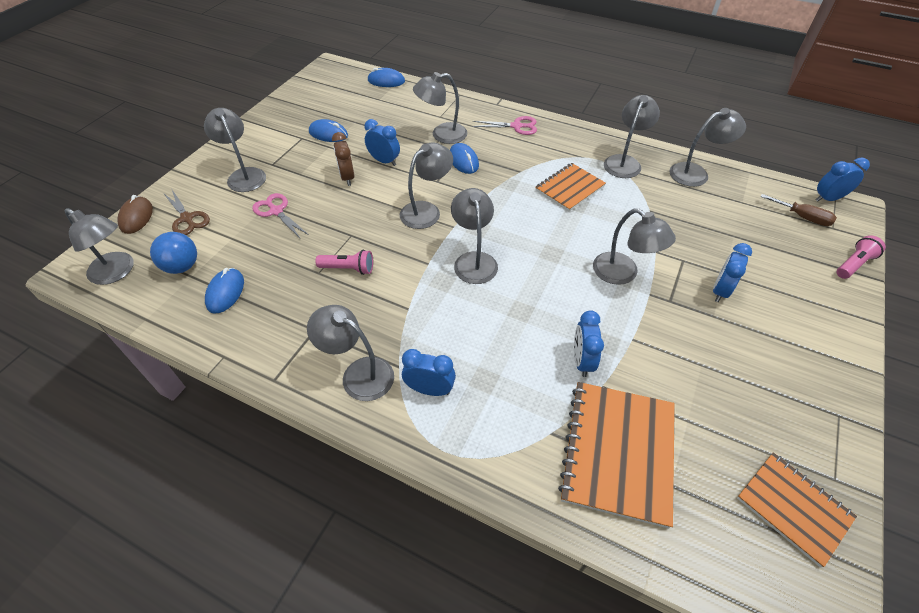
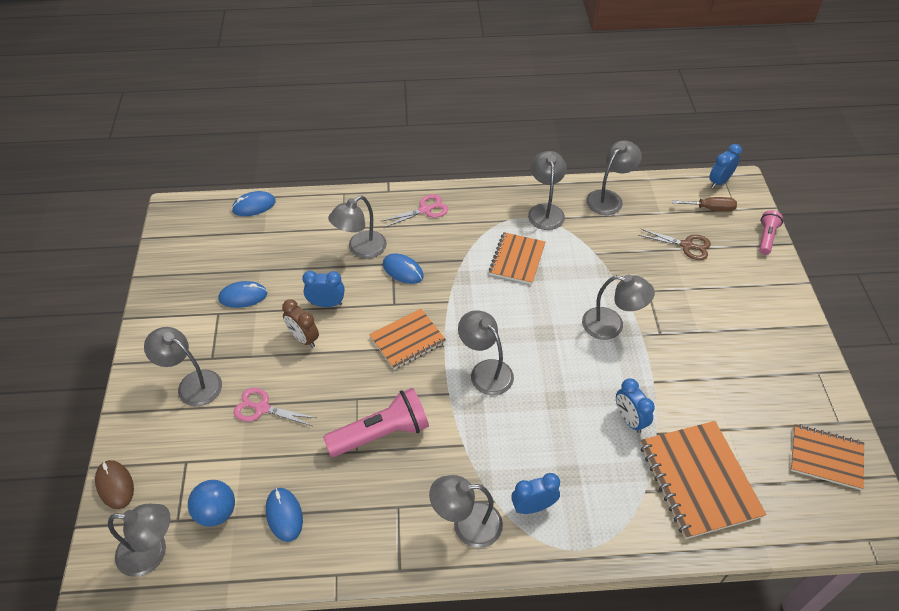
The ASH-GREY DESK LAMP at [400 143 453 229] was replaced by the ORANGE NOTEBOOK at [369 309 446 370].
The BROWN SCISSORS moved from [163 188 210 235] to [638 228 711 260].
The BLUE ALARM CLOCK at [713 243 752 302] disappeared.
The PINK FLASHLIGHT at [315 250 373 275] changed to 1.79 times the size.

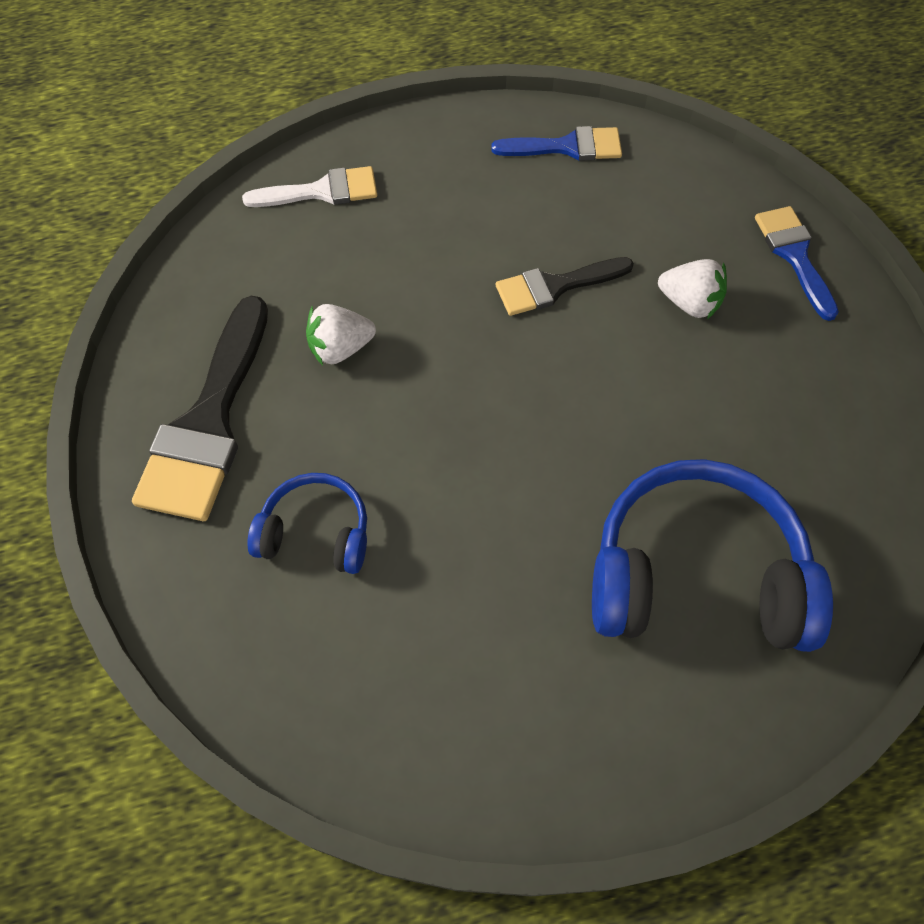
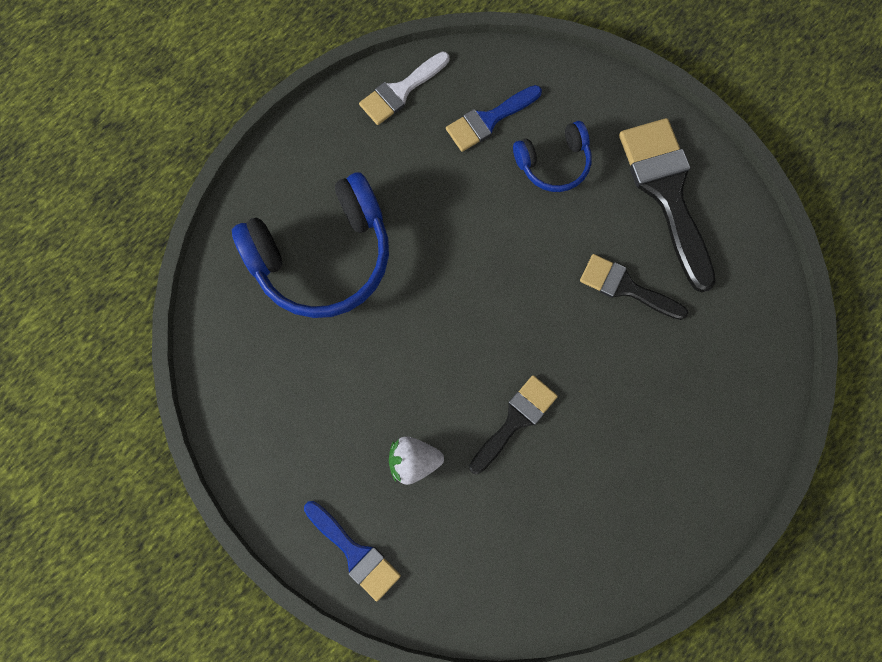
The BLUE PAINTBRUSH moved from [491 126 622 161] to [446 85 542 152].
The WHITE PAINTBRUSH moved from [242 166 377 207] to [359 51 449 125].
The WHITE TOY STRAWBERRY at [306 304 376 365] was replaced by the EBONY PAINTBRUSH at [580 254 688 320].

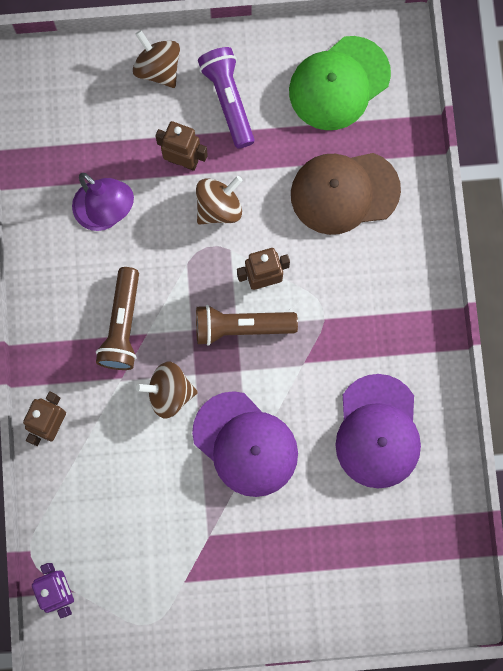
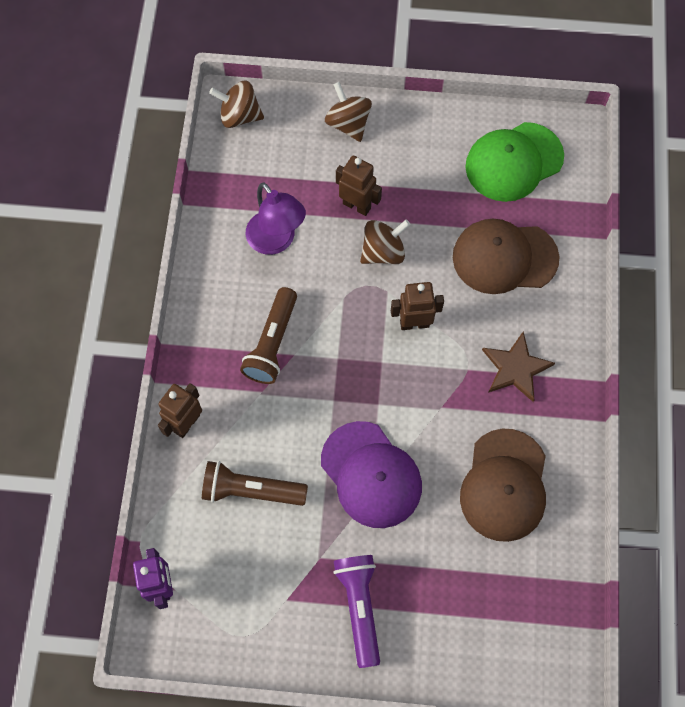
The PURPLE FLASHLIGHT moved from [198 47 255 149] to [333 555 380 668].
The BROWN FLASHLIGHT moved from [196 305 298 346] to [202 461 308 506].
The BROWN TOY TOP moved from [136 361 198 419] to [209 81 264 128].
The PURPLE PEAKED CAP at [336 374 421 488] became the BROWN PEAKED CAP at [460 429 546 542].
The BROWN STAR at [482 332 555 402] appeared.

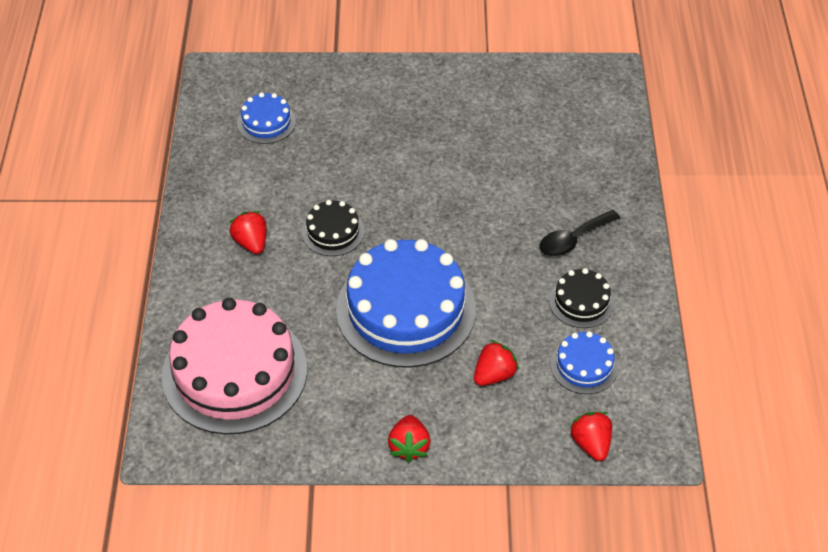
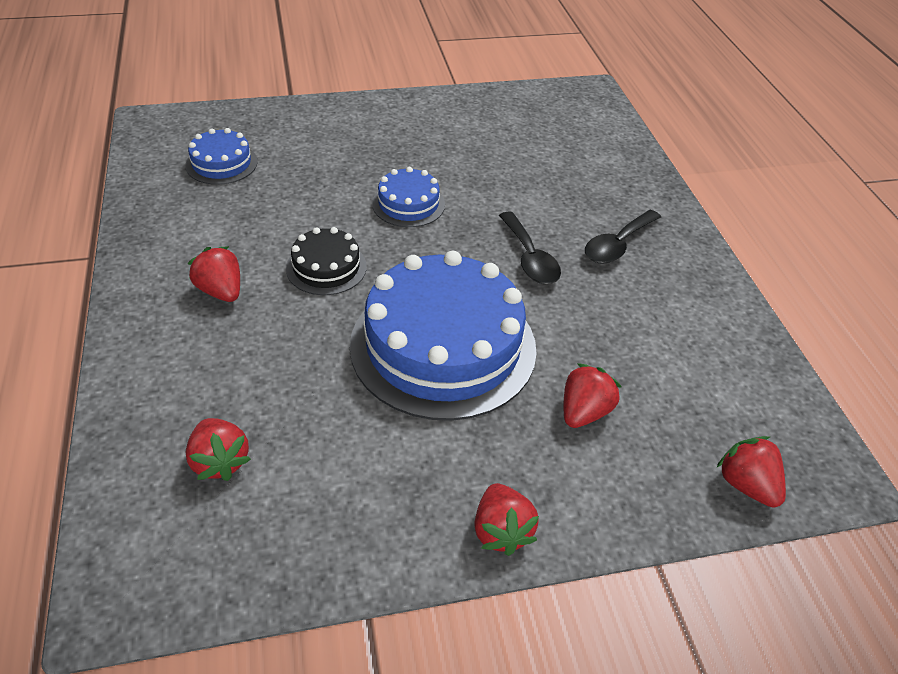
The EBONY LAYER CAKE at [549 268 614 328] disappeared.
The PINK LAYER CAKE at [162 298 307 434] was replaced by the CRIMSON TOY STRAWBERRY at [186 418 251 481].
The BLUE LAYER CAKE moved from [551 331 618 394] to [372 167 445 227].
The EBONY TABLESPOON at [499 211 561 284] appeared.

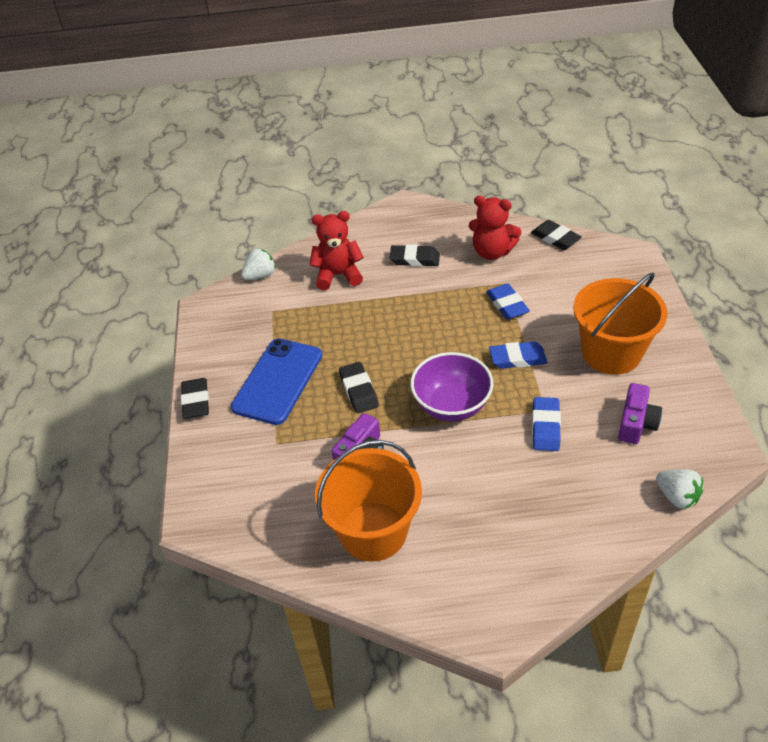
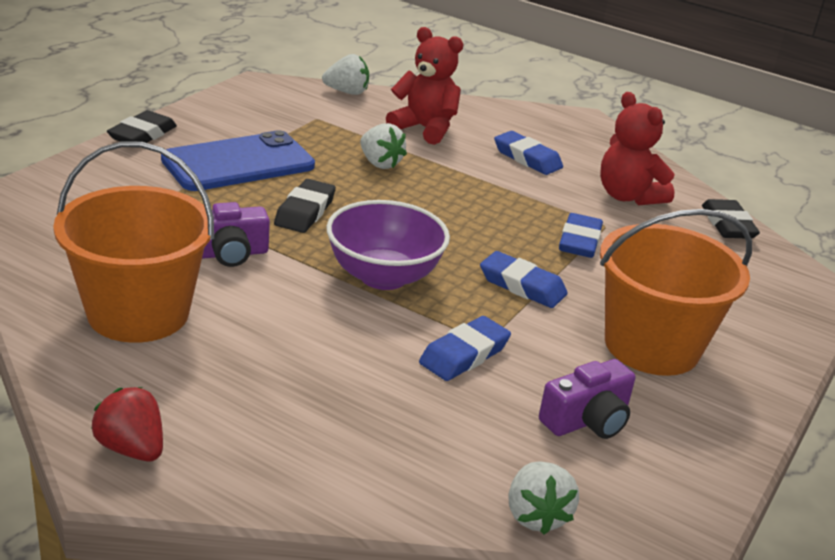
The EBONY PENCIL ERASER at [389 244 440 267] became the BLUE PENCIL ERASER at [494 131 563 175].
The WHITE TOY STRAWBERRY at [360 123 407 169] appeared.
The CRIMSON TOY STRAWBERRY at [91 387 163 462] appeared.

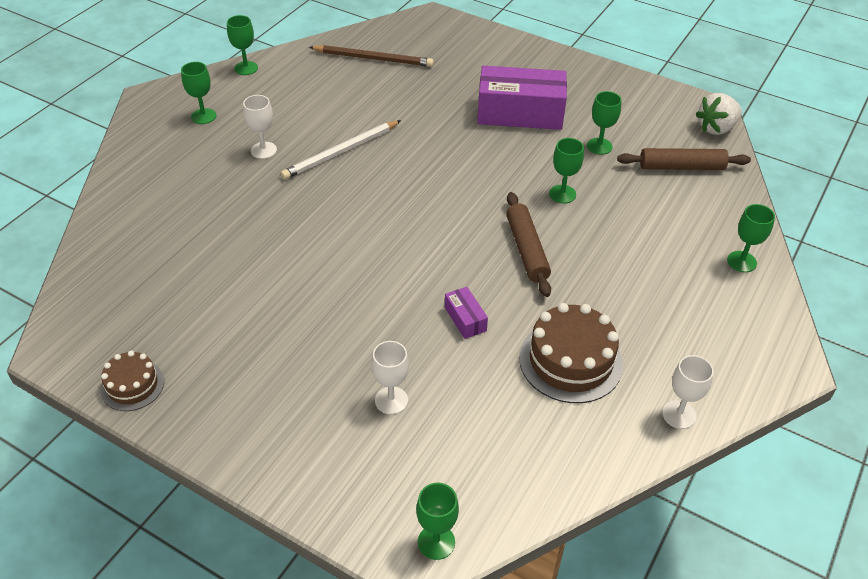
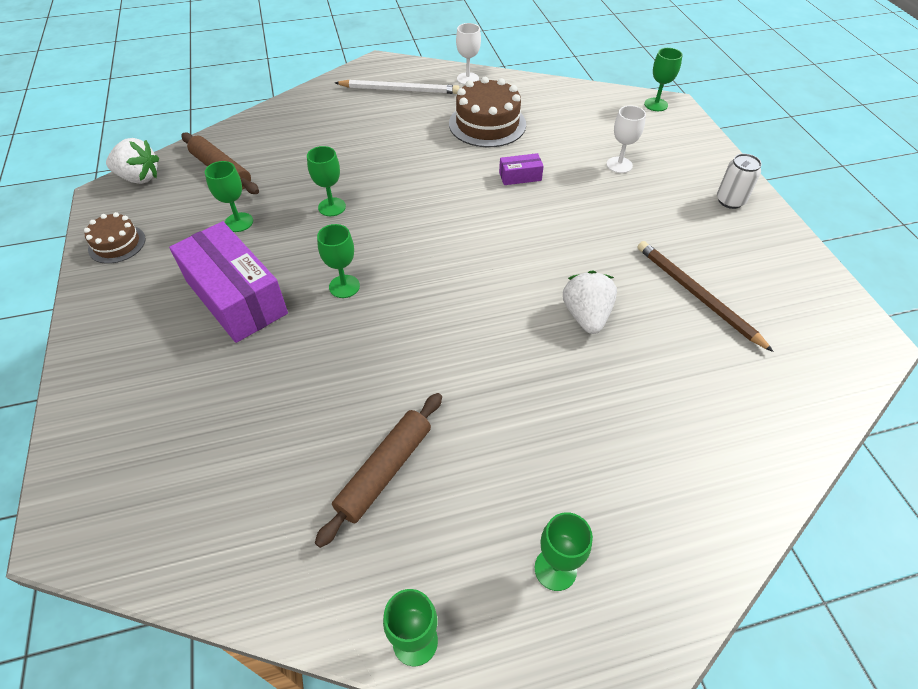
The BROWN WOODEN PENCIL moved from [309 45 434 67] to [637 241 774 352].
The WHITE CHALICE at [243 95 277 159] disappeared.
The WHITE WOODEN PENCIL moved from [280 120 401 180] to [335 79 460 94].
The BROWN PASTRY ROLLER moved from [506 192 551 297] to [315 393 442 548].
The EMERALD CHALICE moved from [727 204 775 272] to [317 224 360 298].
The PURPLE PARCEL at [445 287 488 339] turned 60 degrees clockwise.
The BROWN LAYER CAKE moved from [101 350 164 411] to [84 212 146 264].
The WHITE SODA CAN at [717 154 762 209] appeared.
The WHITE TOY STRAWBERRY at [563 270 617 334] appeared.

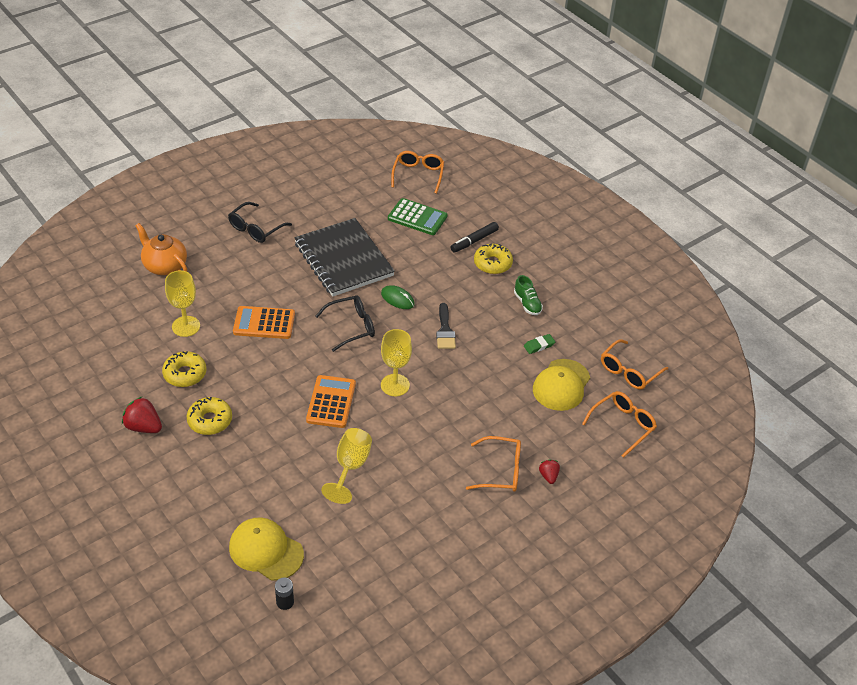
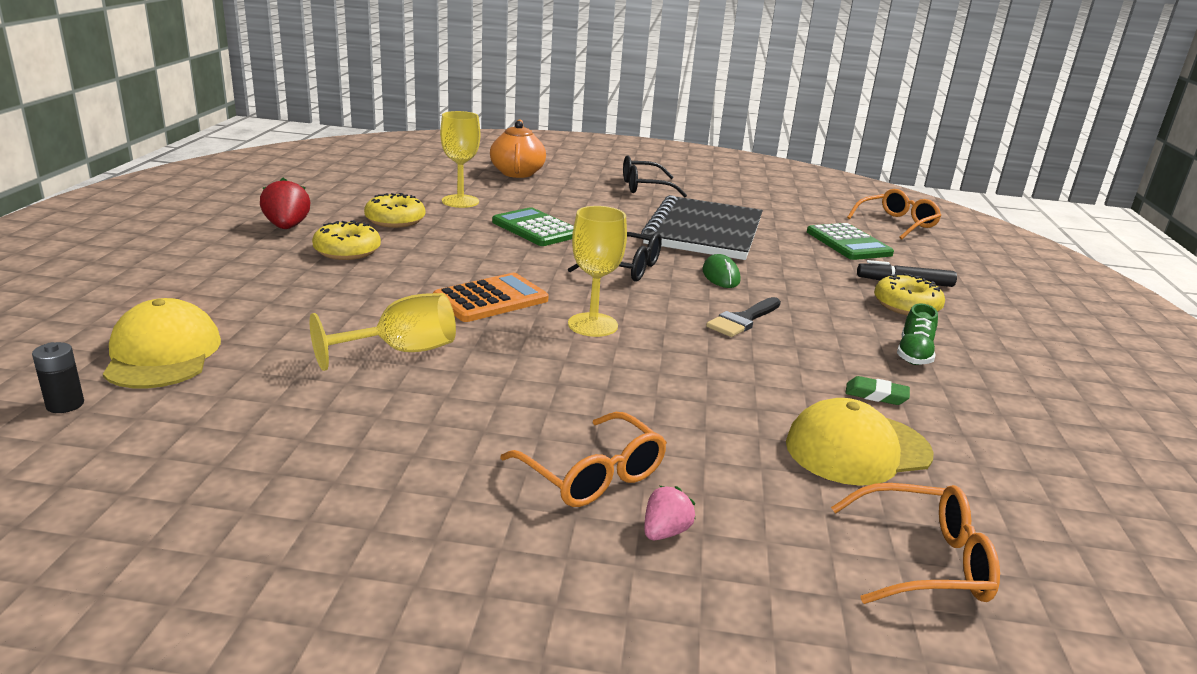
The ORANGE CALCULATOR at [233 306 295 339] became the EMERALD CALCULATOR at [492 207 574 246].
The ORANGE EYEGLASSES at [601 339 668 390] disappeared.
The CRIMSON TOY STRAWBERRY at [539 460 560 484] became the PINK TOY STRAWBERRY at [644 486 696 540].

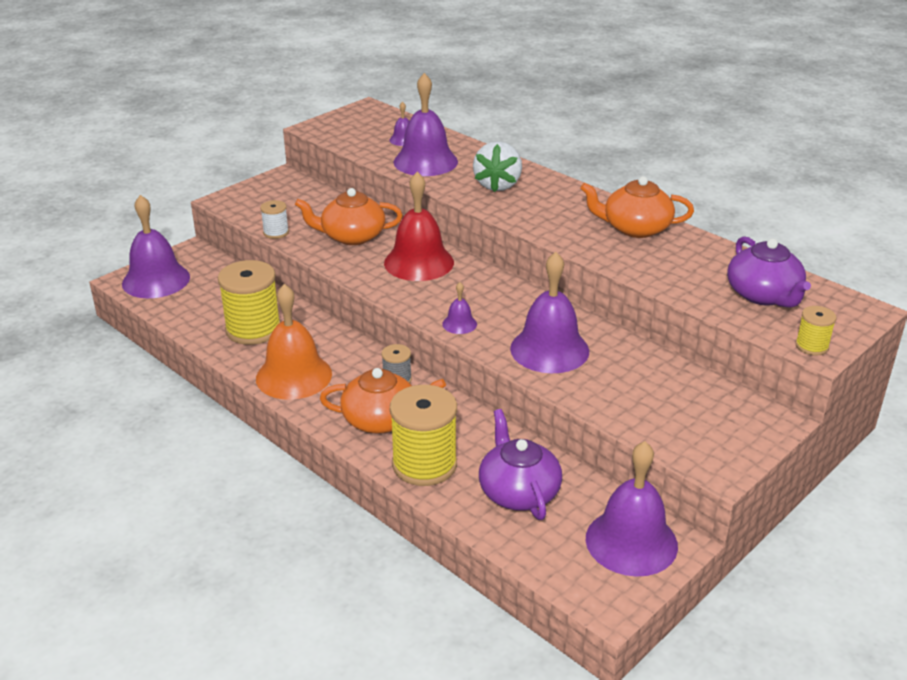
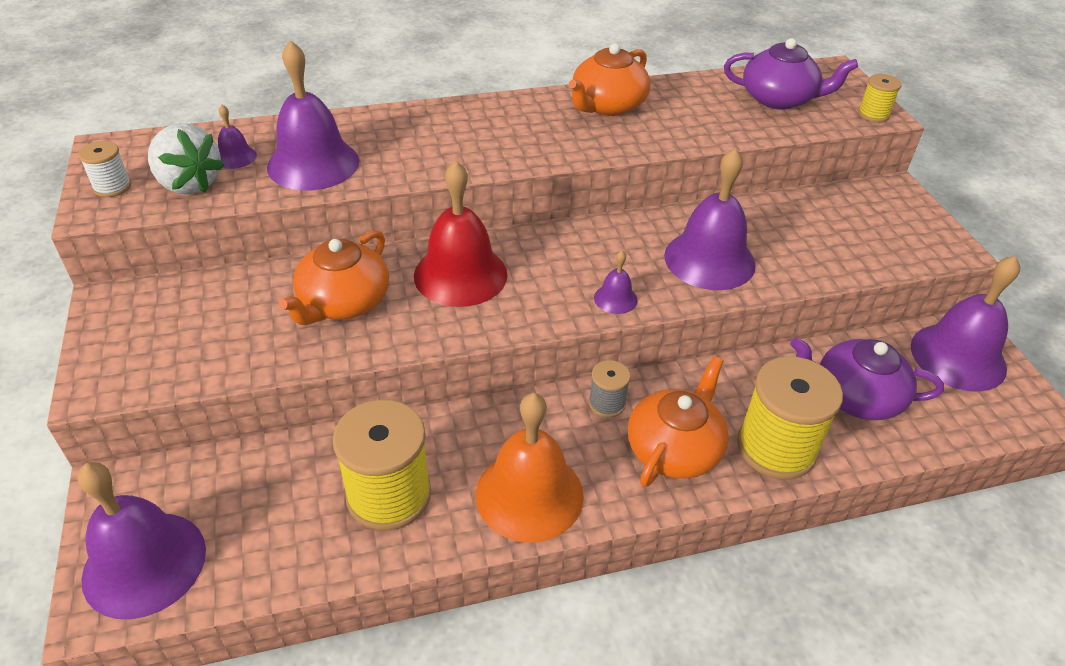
The WHITE TOY STRAWBERRY moved from [473 141 522 192] to [148 123 225 194].
The WHITE SPOOL moved from [260 200 289 239] to [78 141 131 197].

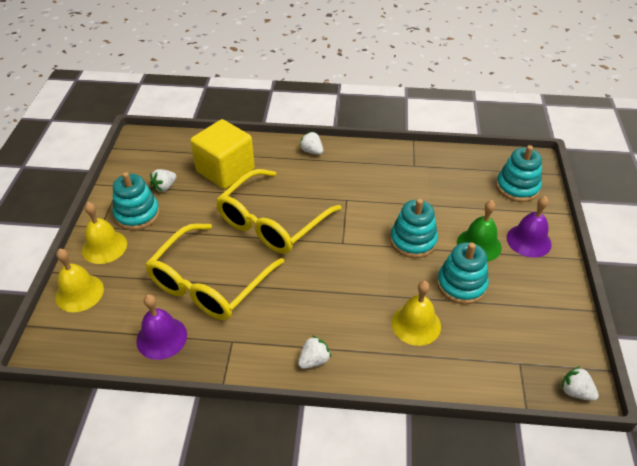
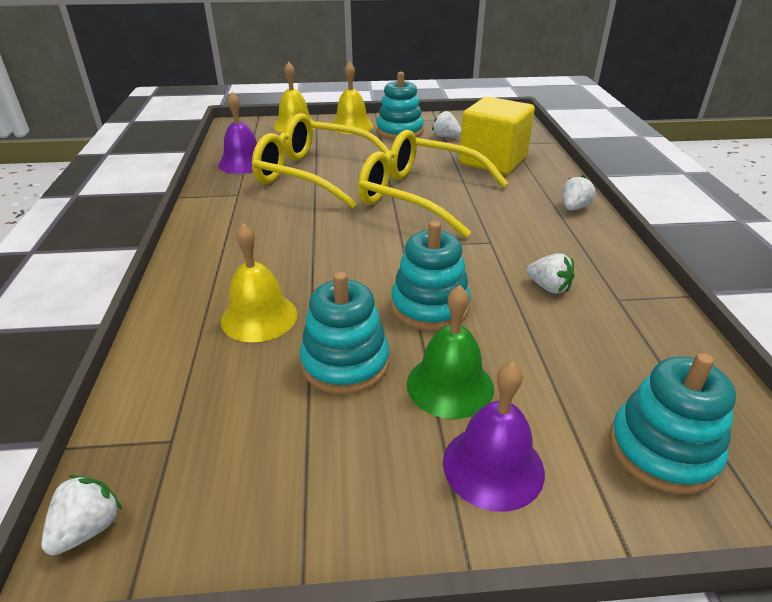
The WHITE TOY STRAWBERRY moved from [298 336 331 369] to [527 253 574 294].

